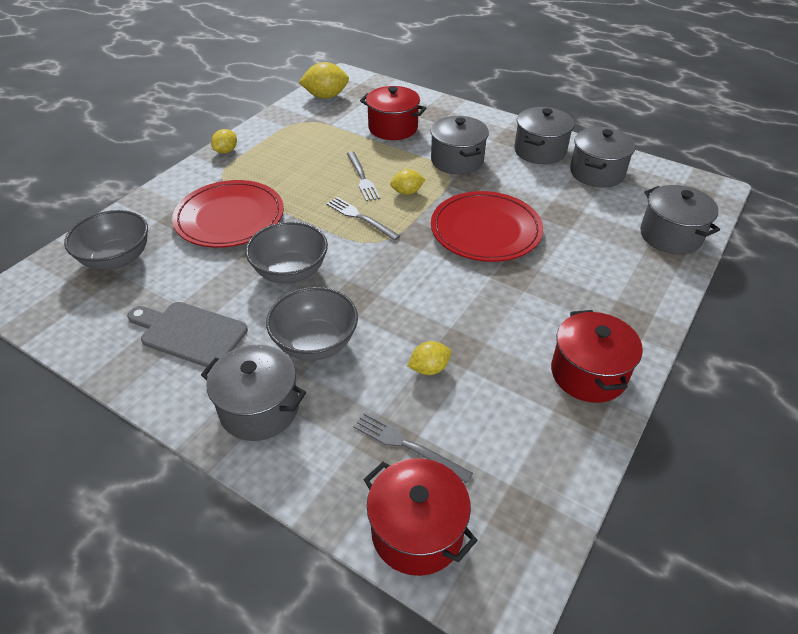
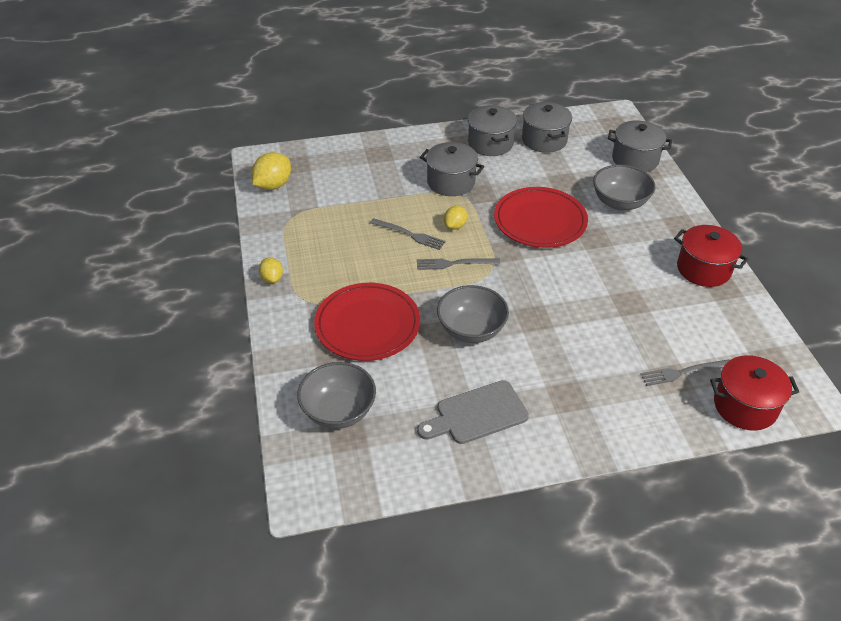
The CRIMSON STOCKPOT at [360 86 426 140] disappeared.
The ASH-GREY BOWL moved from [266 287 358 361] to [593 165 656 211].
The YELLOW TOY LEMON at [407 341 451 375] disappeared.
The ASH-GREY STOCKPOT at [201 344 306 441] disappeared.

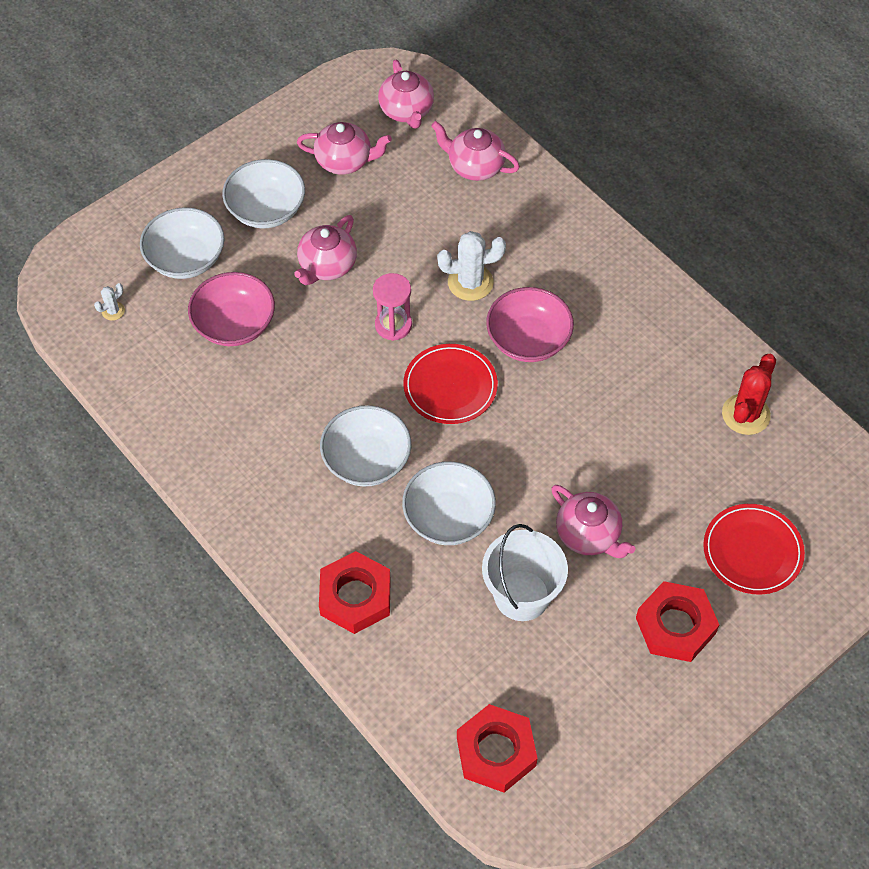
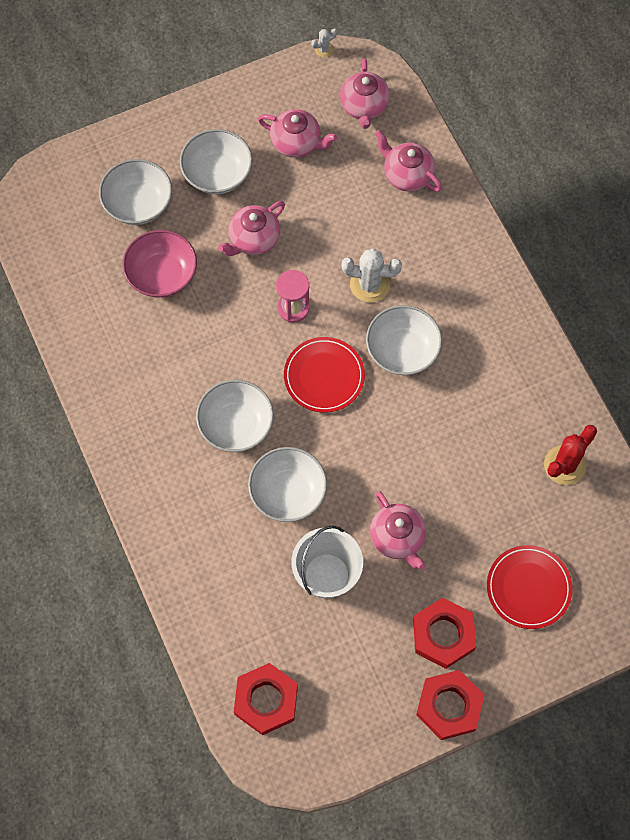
The WHITE CACTUS moved from [94 283 125 321] to [311 28 337 57].
The PINK BOWL at [486 287 574 362] became the WHITE BOWL at [366 305 442 375].
The CRIMSON HEXAGON NUT moved from [319 551 391 634] to [416 670 484 740].

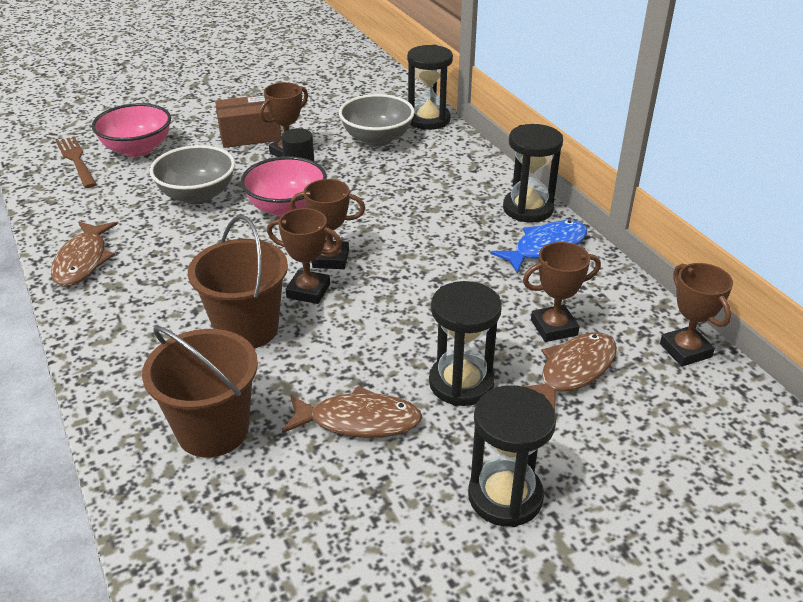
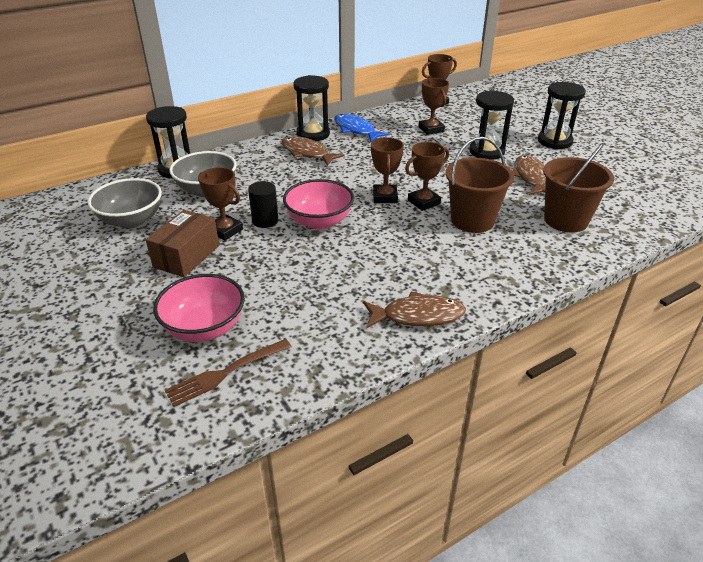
The BROWN PARCEL at [215 95 282 148] turned 45 degrees clockwise.
The ASH-GREY BOWL moved from [150 145 235 205] to [88 178 162 228].
The BROWN PRIZE CUP at [267 208 342 304] turned 45 degrees clockwise.
The BROWN FISH moved from [525 332 617 410] to [281 136 345 166].

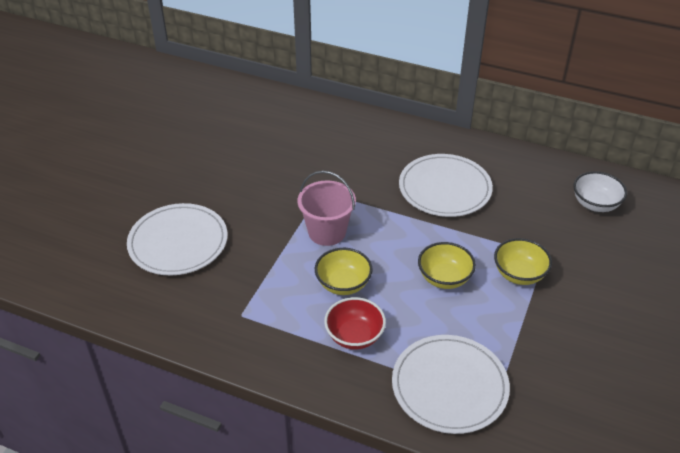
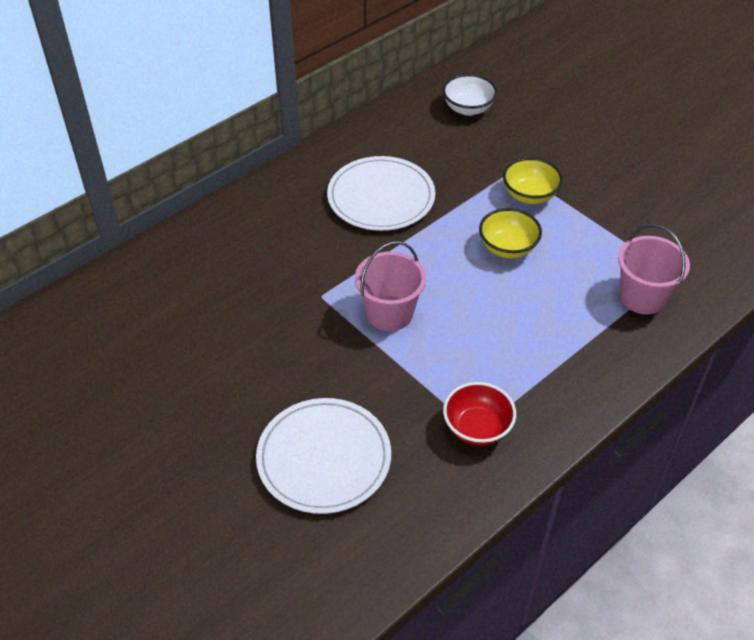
The YELLOW BOWL at [315 248 373 295] disappeared.
The CRIMSON BOWL moved from [324 297 386 350] to [443 382 516 446].
The WHITE PLATE at [392 335 510 434] was replaced by the PINK BUCKET at [618 224 690 314].

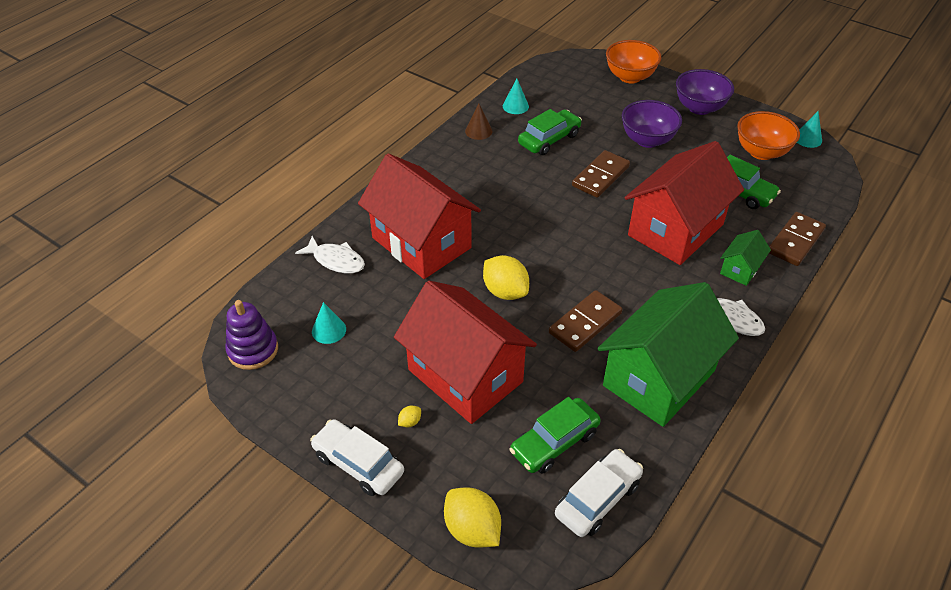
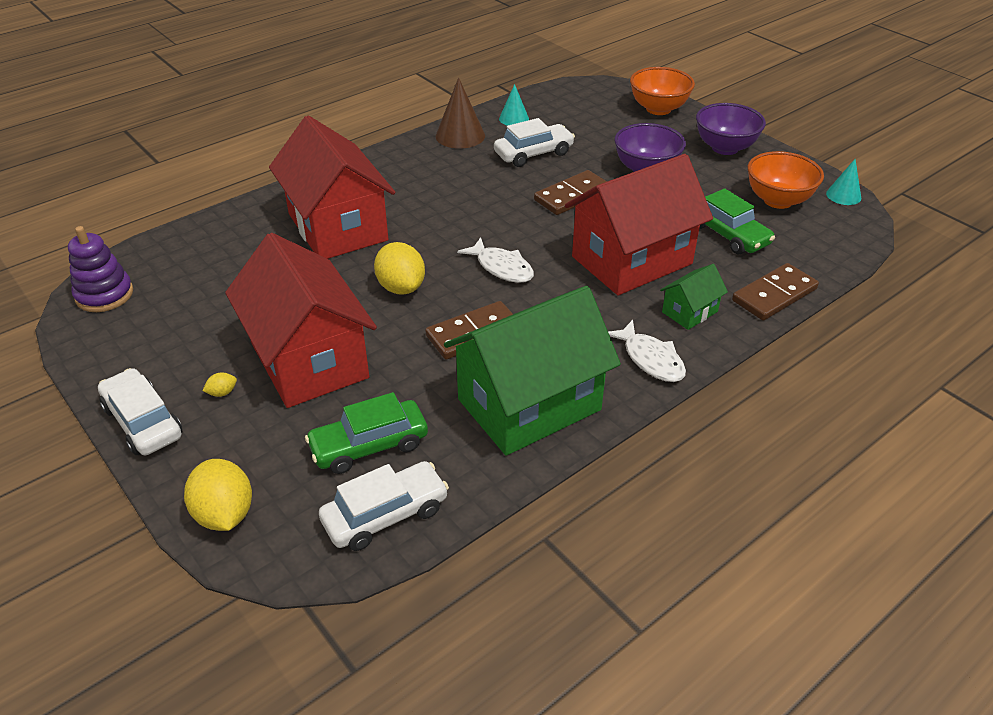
The BROWN CONE SHAPE at [465 103 492 140] changed to 1.61 times the size.
The EMERALD CAR at [518 109 582 155] became the WHITE CAR at [494 118 575 167].
The WHITE FISH moved from [295 236 365 274] to [457 237 534 283].
The AQUA CONE SHAPE at [312 302 346 344] disappeared.

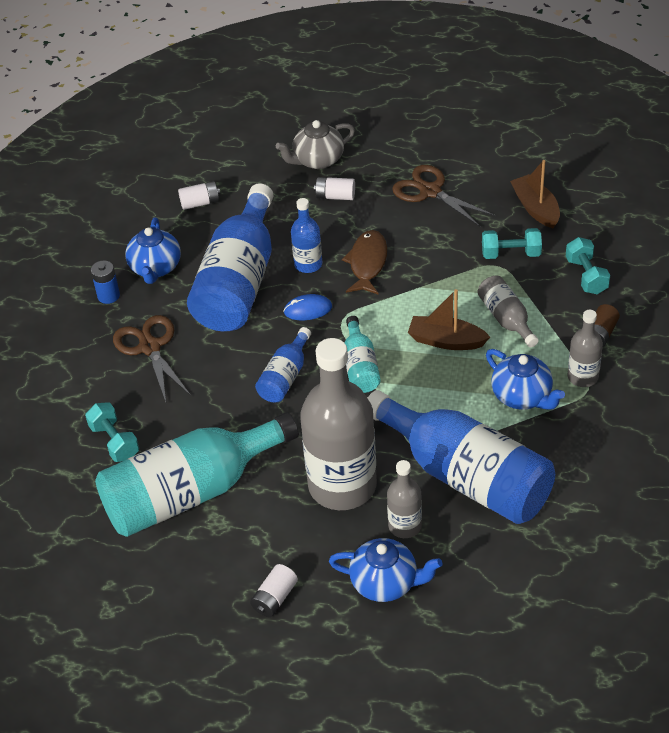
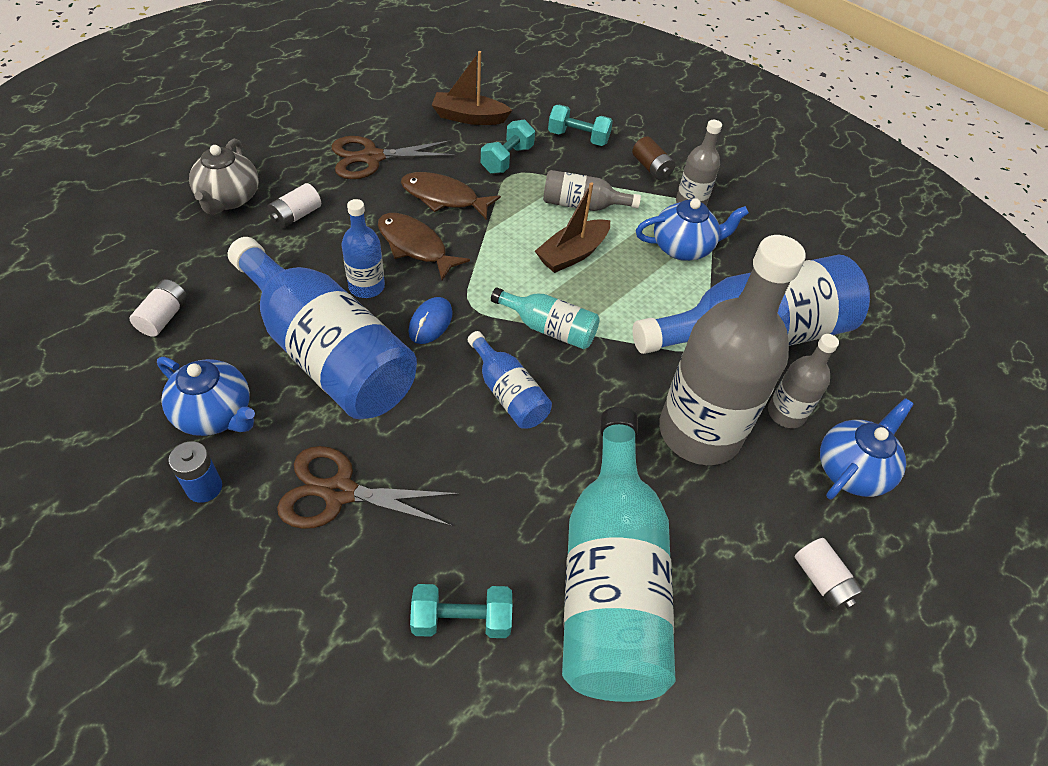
The BROWN FISH at [401 172 501 220] appeared.

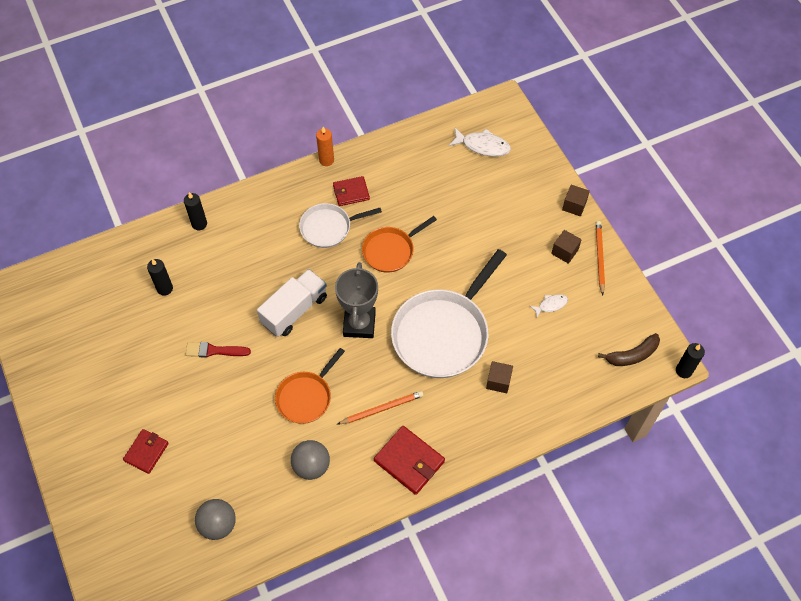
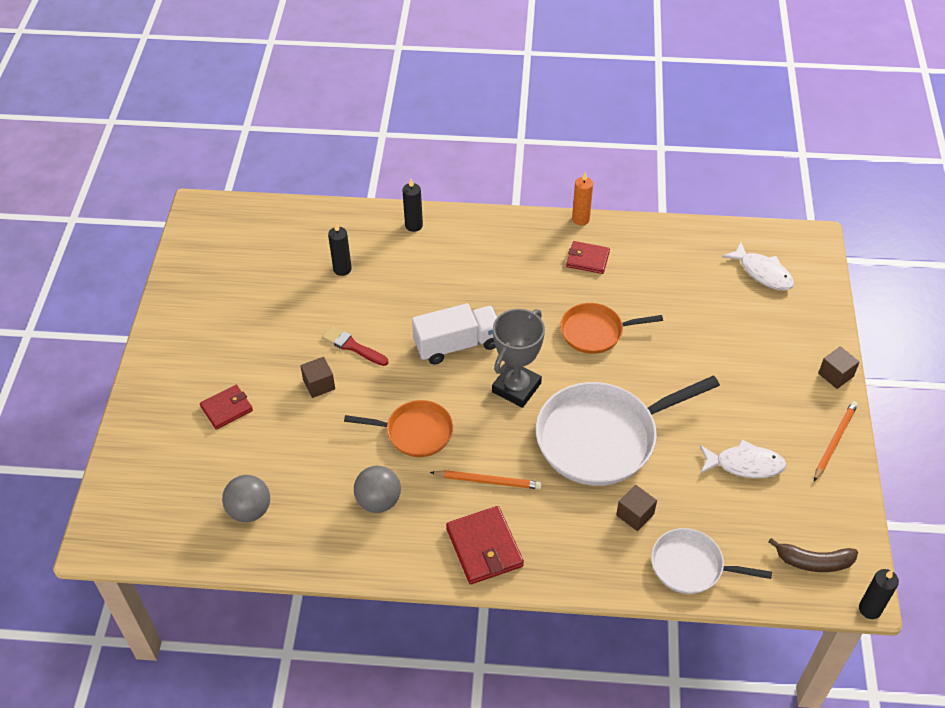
The WHITE FRYING PAN moved from [299 203 382 248] to [651 528 772 594].
The BROWN BLOCK moved from [551 230 582 264] to [300 357 335 398].
The WHITE FISH at [530 294 568 318] changed to 1.71 times the size.
The ORANGE FRYING PAN at [275 348 345 424] turned 150 degrees counterclockwise.

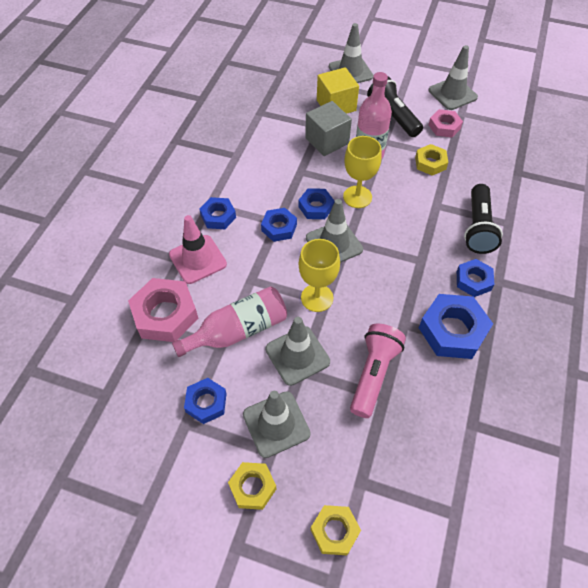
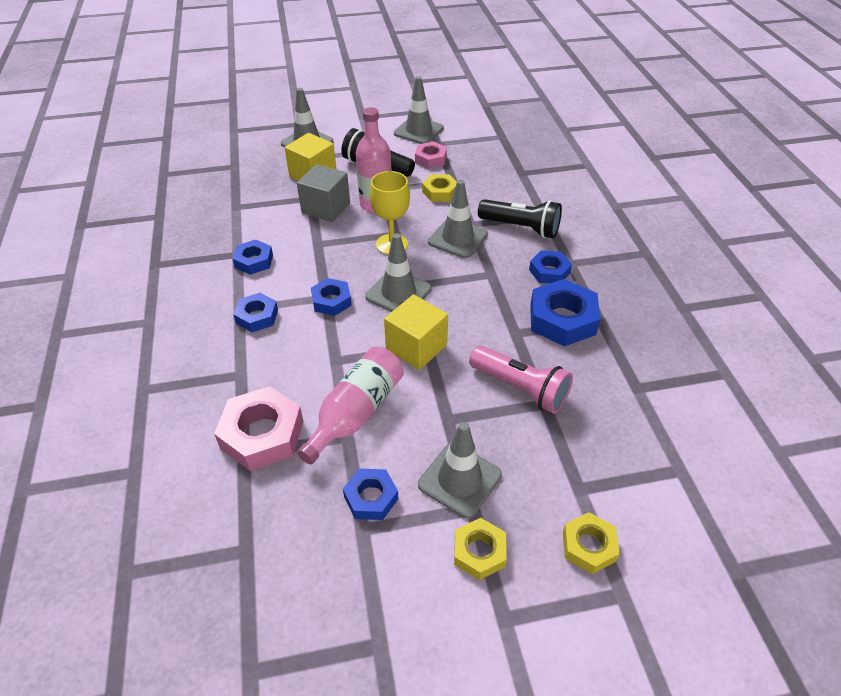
The EBONY FLASHLIGHT at [464 184 503 254] turned 45 degrees counterclockwise.
The BLUE HEXAGON NUT moved from [298 188 334 219] to [232 240 273 275].
The PINK ROAD CONE at [169 215 227 284] disappeared.
The YELLOW CHALICE at [299 239 340 312] was replaced by the YELLOW BLOCK at [384 294 448 370].
The ASH-GREY ROAD CONE moved from [266 317 330 386] to [428 180 488 258].
The PINK FLASHLIGHT at [350 323 406 418] turned 135 degrees clockwise.

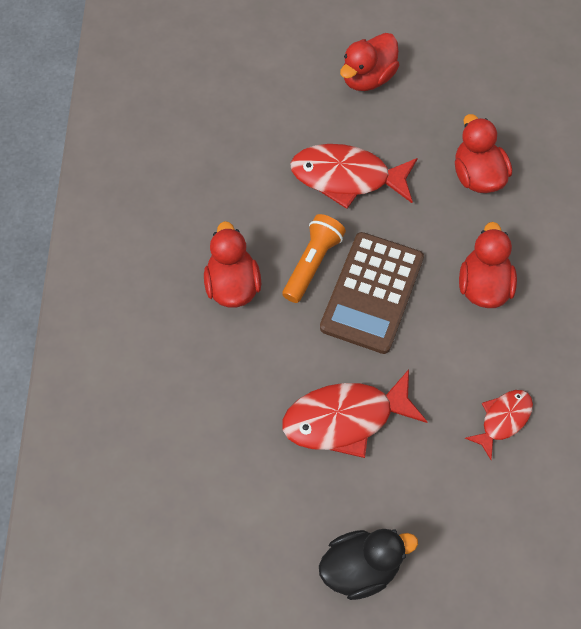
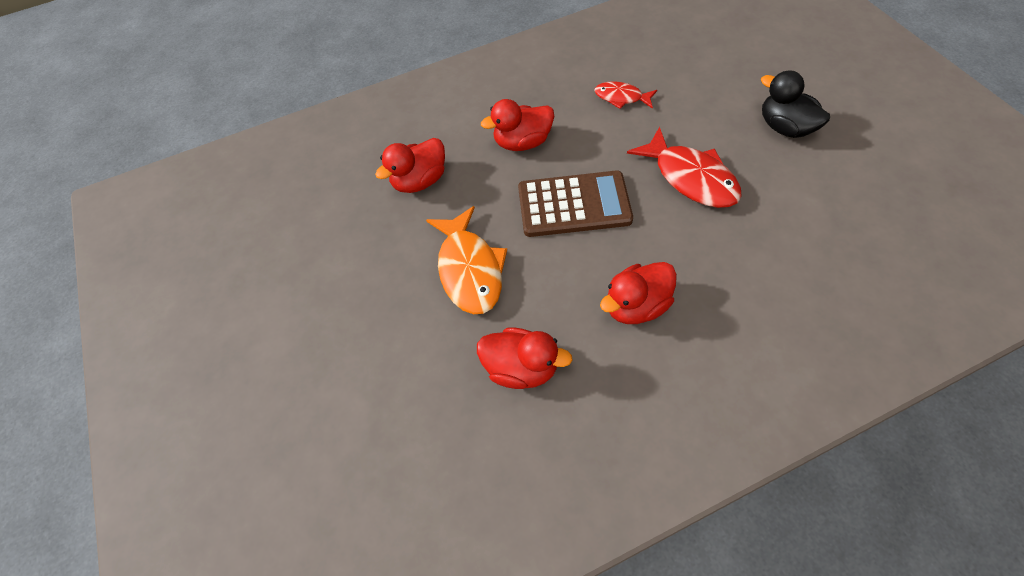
The CRIMSON TOY DUCK moved from [340 33 399 91] to [477 327 572 389].
The CRIMSON FISH at [290 144 418 209] became the ORANGE FISH at [426 206 507 314].
The ORANGE FLASHLIGHT at [282 214 346 303] disappeared.

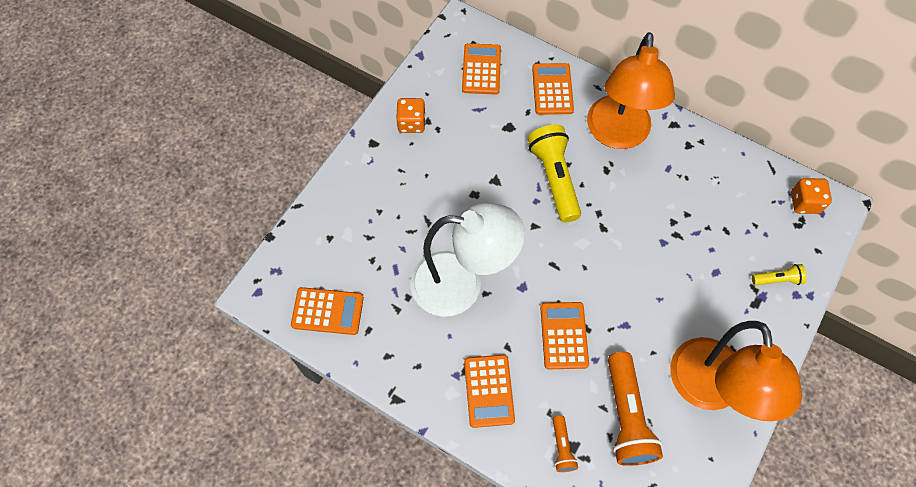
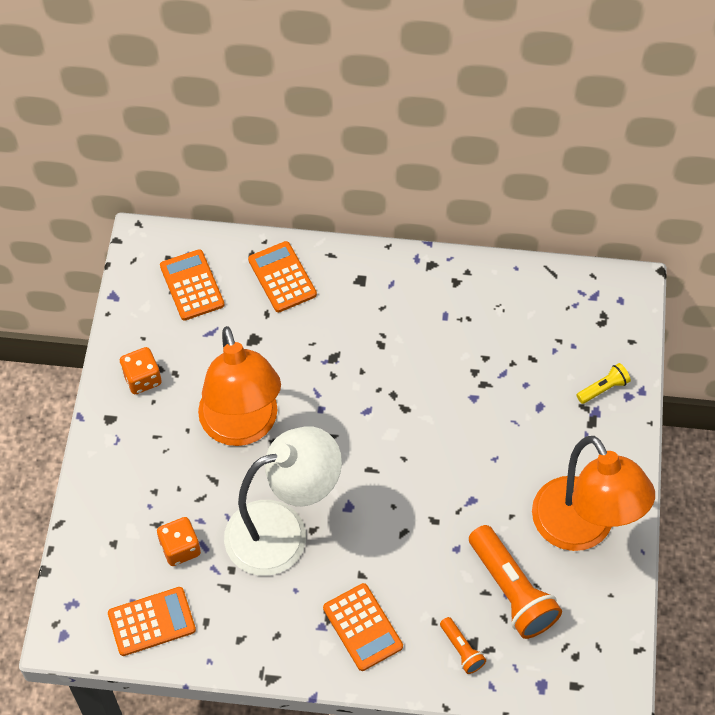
The ORANGE DESK LAMP moved from [587 32 675 149] to [198 326 281 446].
The YELLOW FLASHLIGHT at [528 124 581 223] disappeared.
The ORANGE GAME DIE moved from [791 178 832 214] to [157 517 201 566].
The ORANGE CALCULATOR at [540 302 589 369] disappeared.

